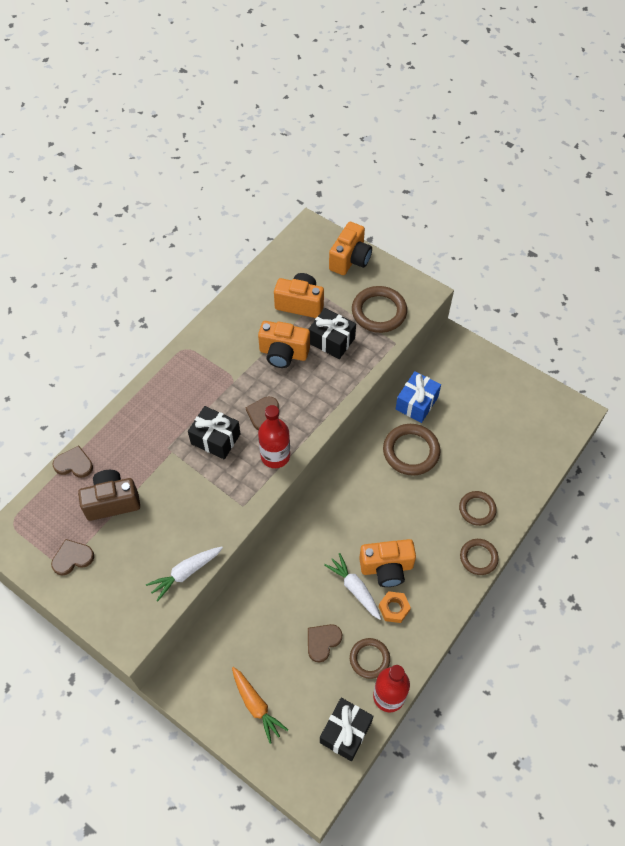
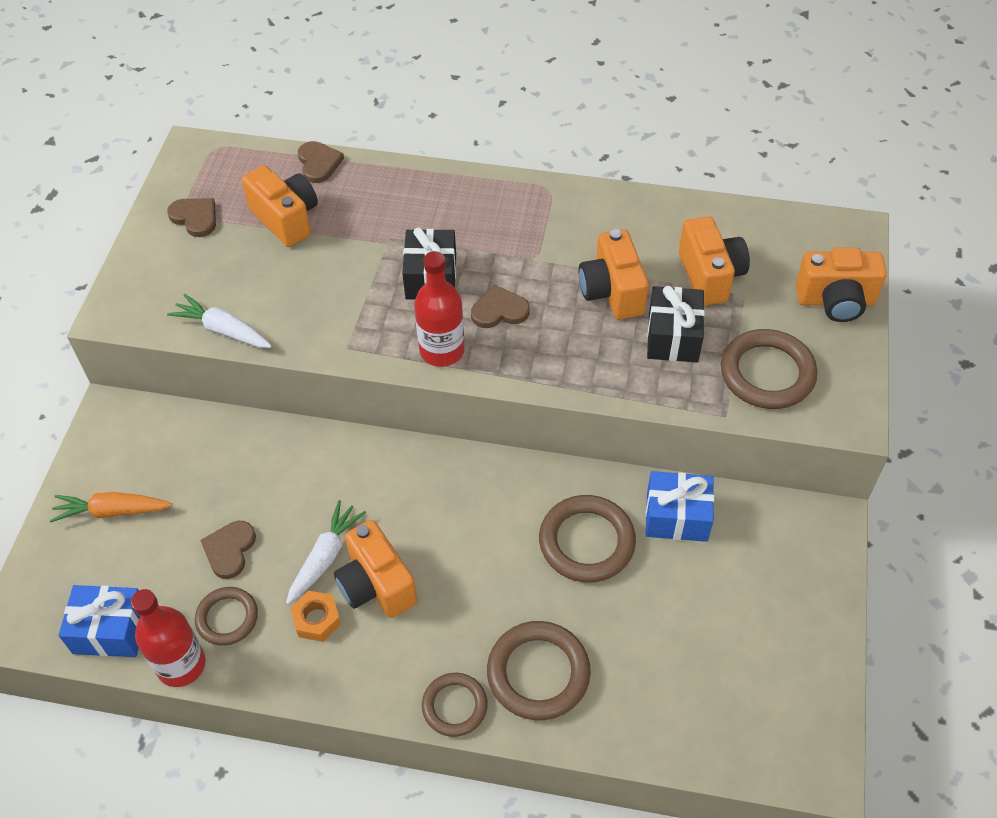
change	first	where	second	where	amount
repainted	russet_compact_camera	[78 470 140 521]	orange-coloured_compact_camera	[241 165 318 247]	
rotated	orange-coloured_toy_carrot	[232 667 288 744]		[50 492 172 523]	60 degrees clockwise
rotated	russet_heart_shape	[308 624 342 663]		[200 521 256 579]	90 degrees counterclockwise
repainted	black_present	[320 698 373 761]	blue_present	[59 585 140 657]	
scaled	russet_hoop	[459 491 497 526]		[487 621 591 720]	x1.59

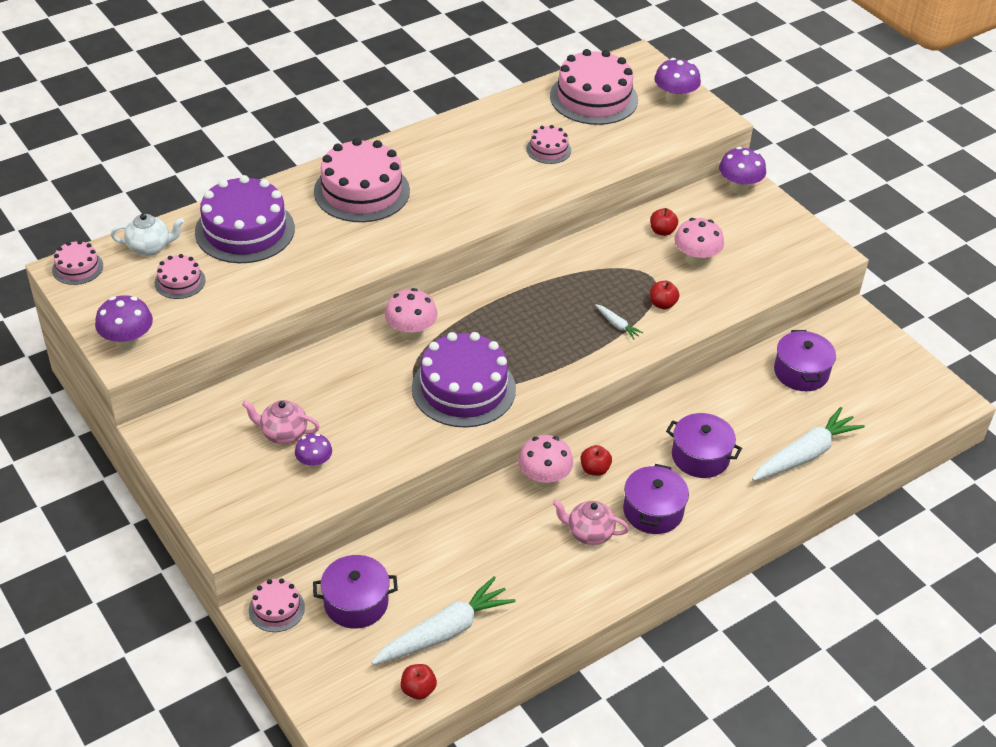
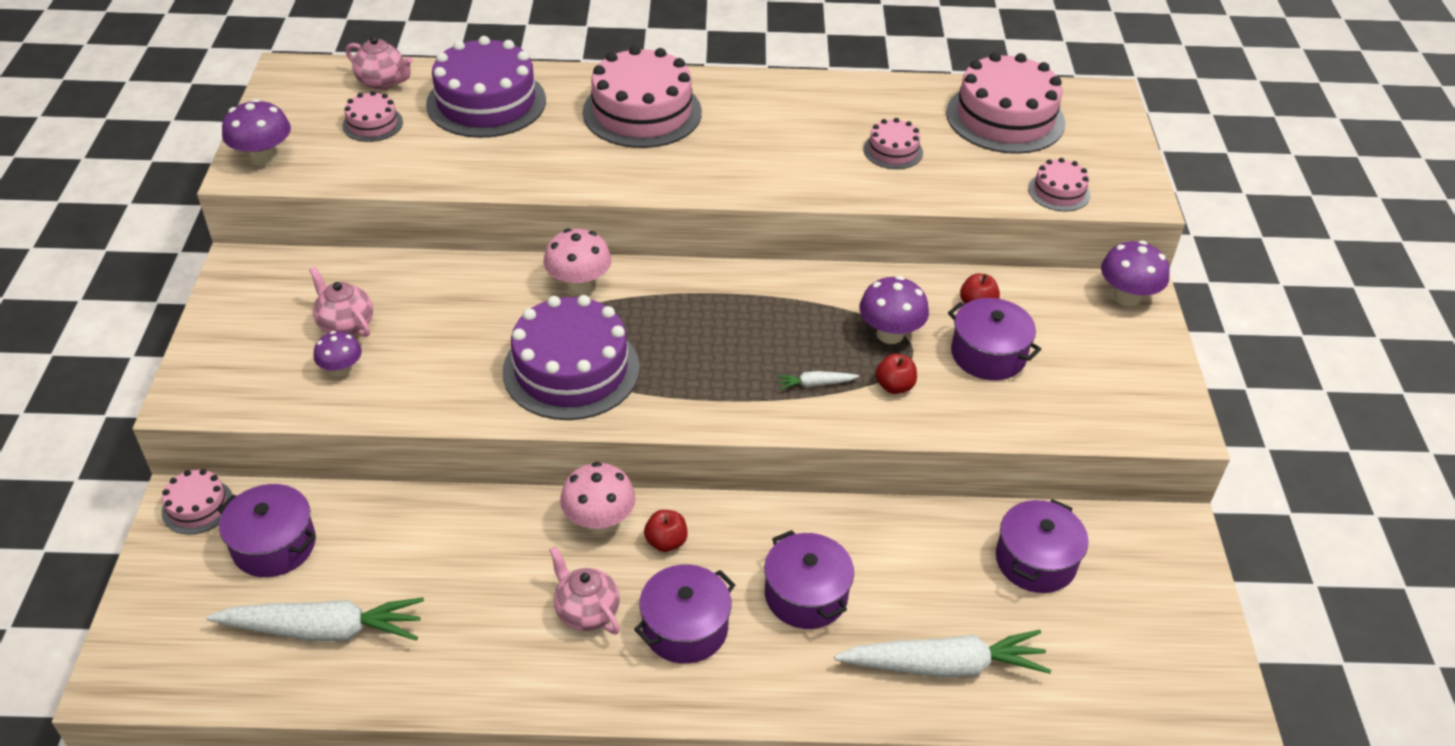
change	first	where	second	where	amount
shifted	rose-pink_cake	[52 240 103 285]		[1028 158 1090 211]	
repainted	snow-white_tea_pot	[111 213 184 256]	rose-pink_tea_pot	[346 37 413 90]	
gone	crimson_apple_fruit	[401 664 437 700]			
rotated	snow-white_toy_carrot	[595 304 643 339]		[776 371 859 390]	90 degrees clockwise
shifted	violet_toadstool	[654 58 701 105]		[859 276 929 344]	
swapped	rose-pink_toadstool	[674 218 724 266]	violet_stockpot	[948 298 1041 380]	

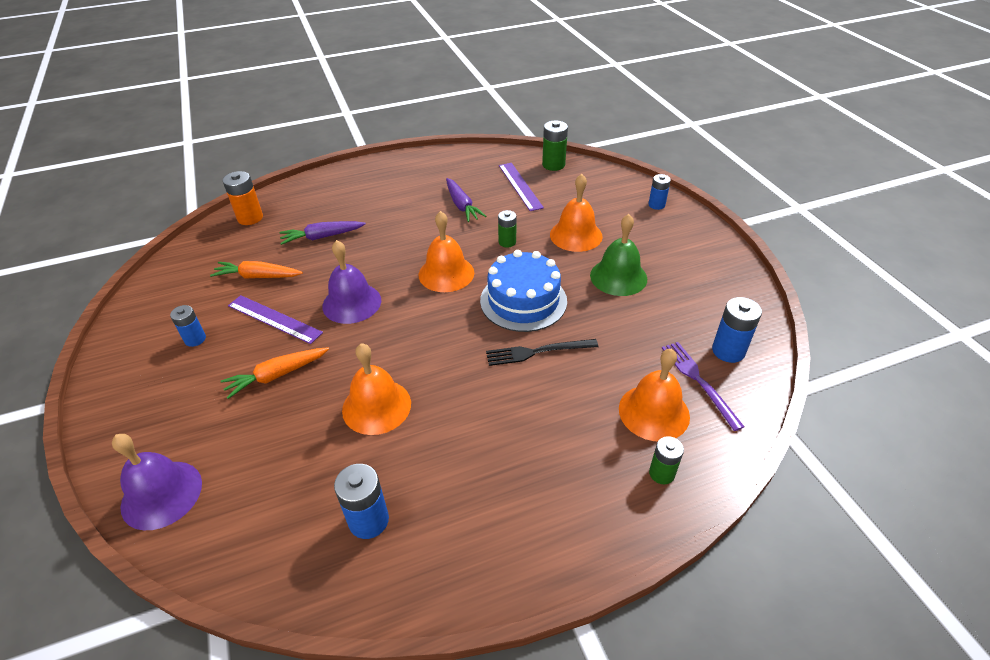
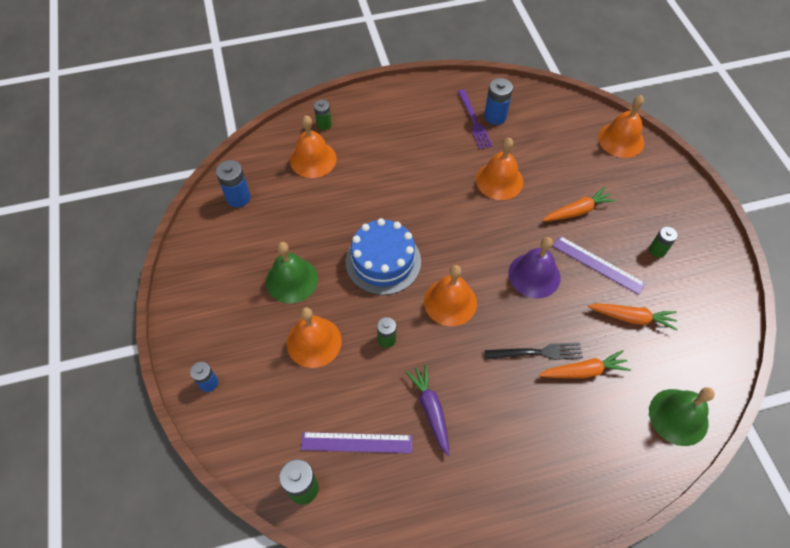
change	first	where	second	where	amount
repainted	violet_school_bell	[112 434 202 530]	orange-coloured_school_bell	[598 95 644 158]	
repainted	blue_AA_battery	[170 305 206 347]	green_AA_battery	[649 226 678 258]	
swapped	orange-coloured_AA_battery	[223 171 263 225]	green_school_bell	[649 387 715 446]	
repainted	violet_toy_carrot	[279 221 366 245]	orange-coloured_toy_carrot	[539 350 631 378]	
shifted	black_fork	[486 339 598 366]		[484 342 583 360]	
rotated	violet_straightedge	[499 163 544 211]		[301 432 412 453]	75 degrees counterclockwise
shifted	violet_fork	[662 342 745 431]		[457 89 493 149]	

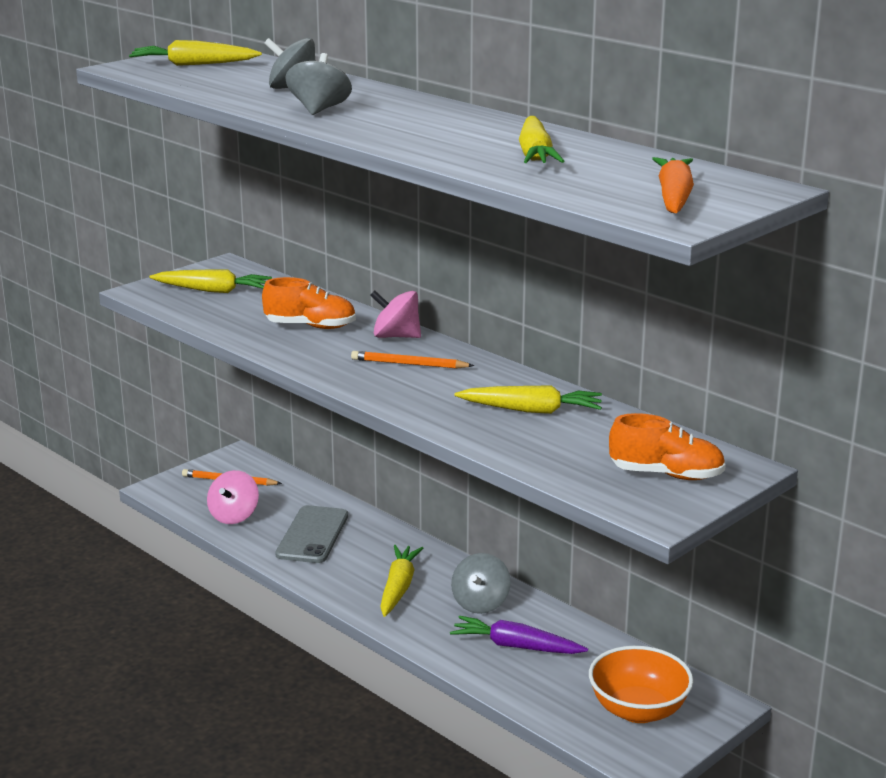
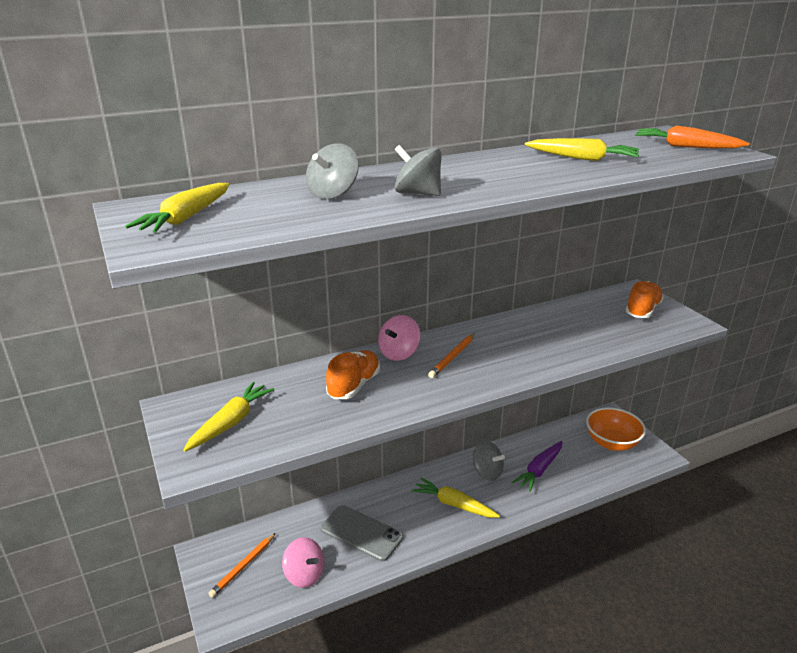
change	first	where	second	where	amount
gone	golden_toy_carrot	[454 385 602 414]			

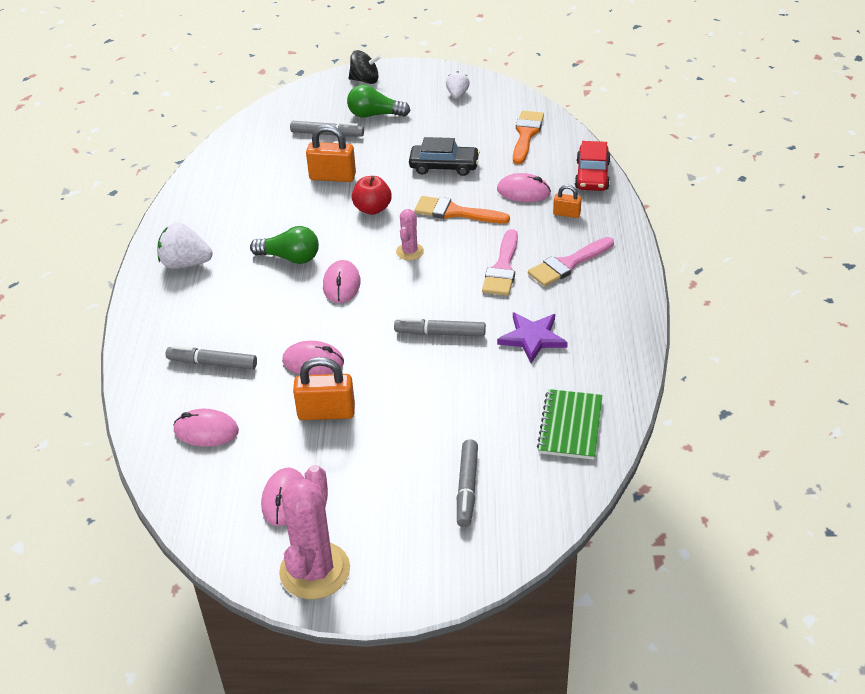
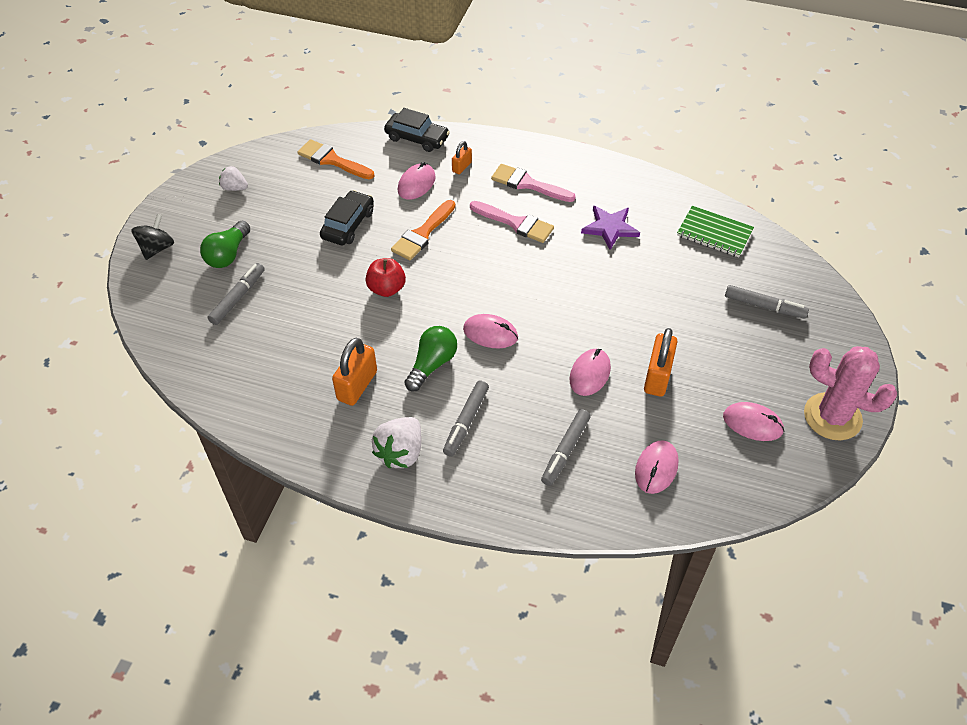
change	first	where	second	where	amount
shifted	orange-coloured_lock	[306 125 356 182]		[332 338 377 406]	
shifted	grey_marker	[394 318 486 337]		[443 380 489 456]	
gone	rose-pink_cactus	[396 209 424 260]			
rotated	rose-pink_brush	[528 237 614 287]		[491 164 576 202]	135 degrees clockwise
repainted	crimson_automobile	[575 141 611 191]	black_automobile	[384 108 450 152]	

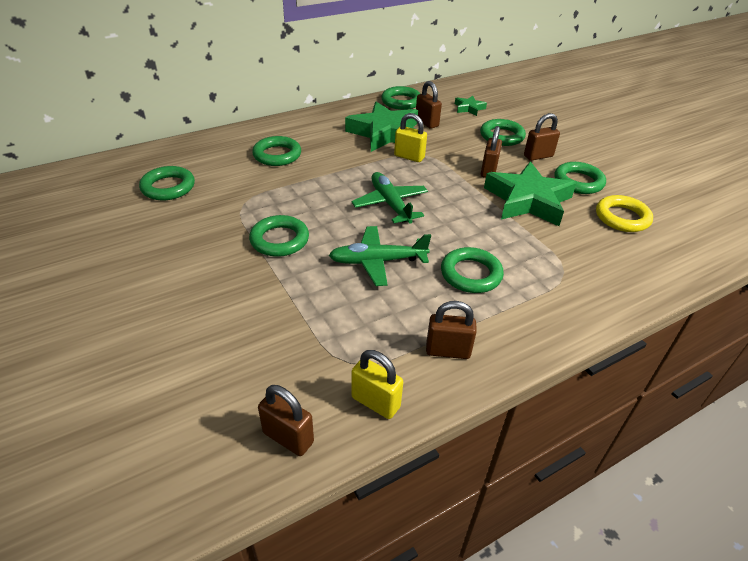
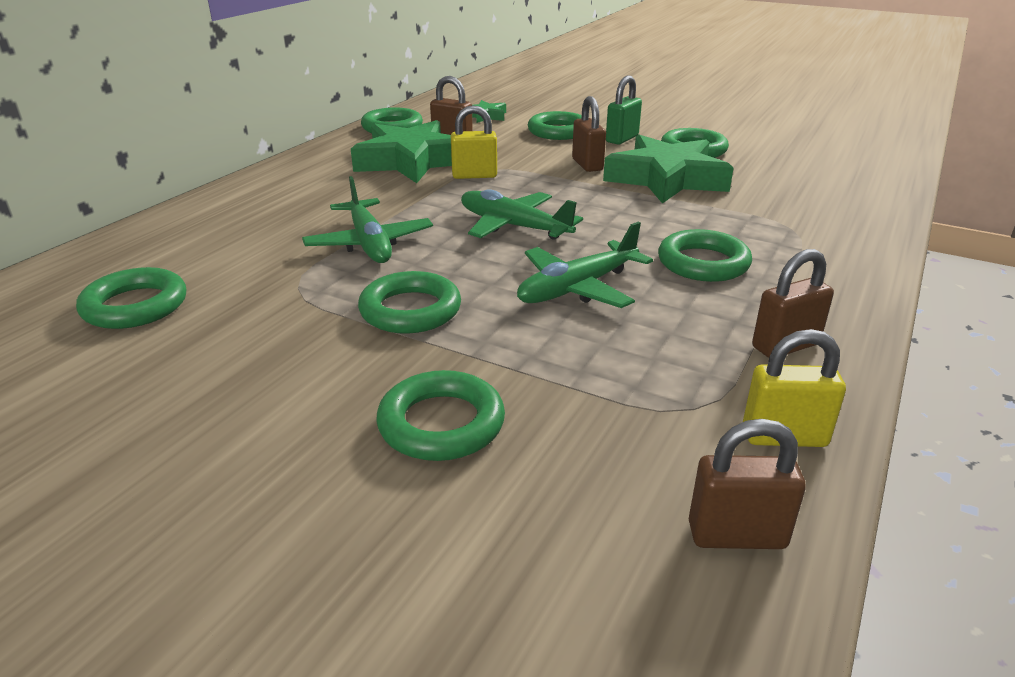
change	first	where	second	where	amount
shifted	green_hoop	[252 136 301 166]		[376 370 505 461]	
repainted	russet_lock	[524 113 560 161]	green_lock	[606 76 642 145]	
gone	golden_hoop	[596 195 653 232]			
new			green_toy_plane	[302 176 433 263]	

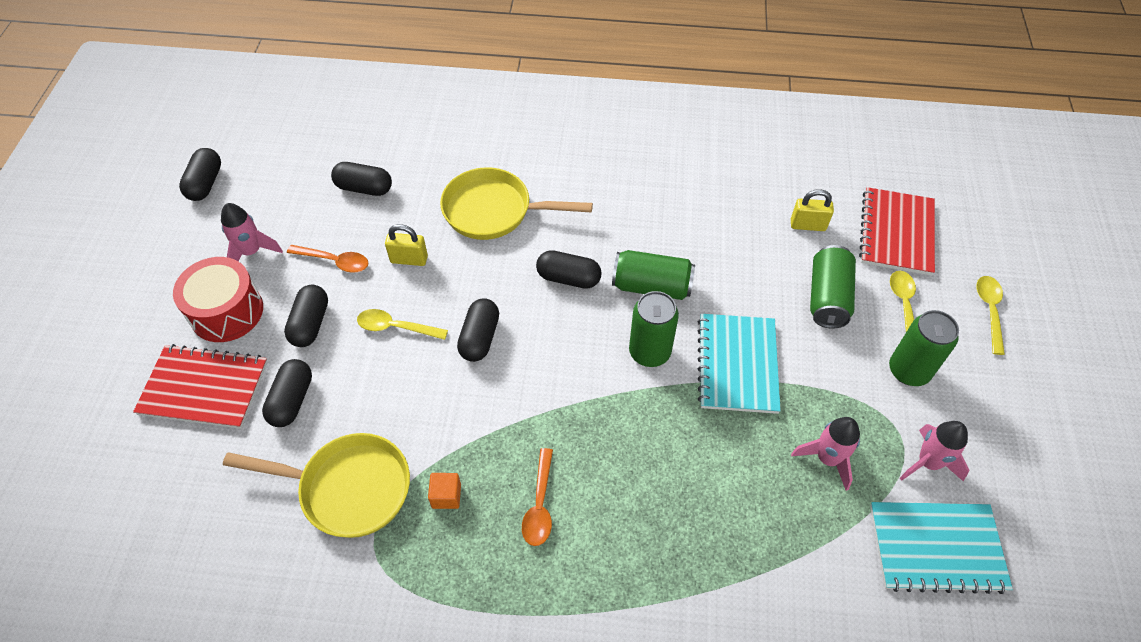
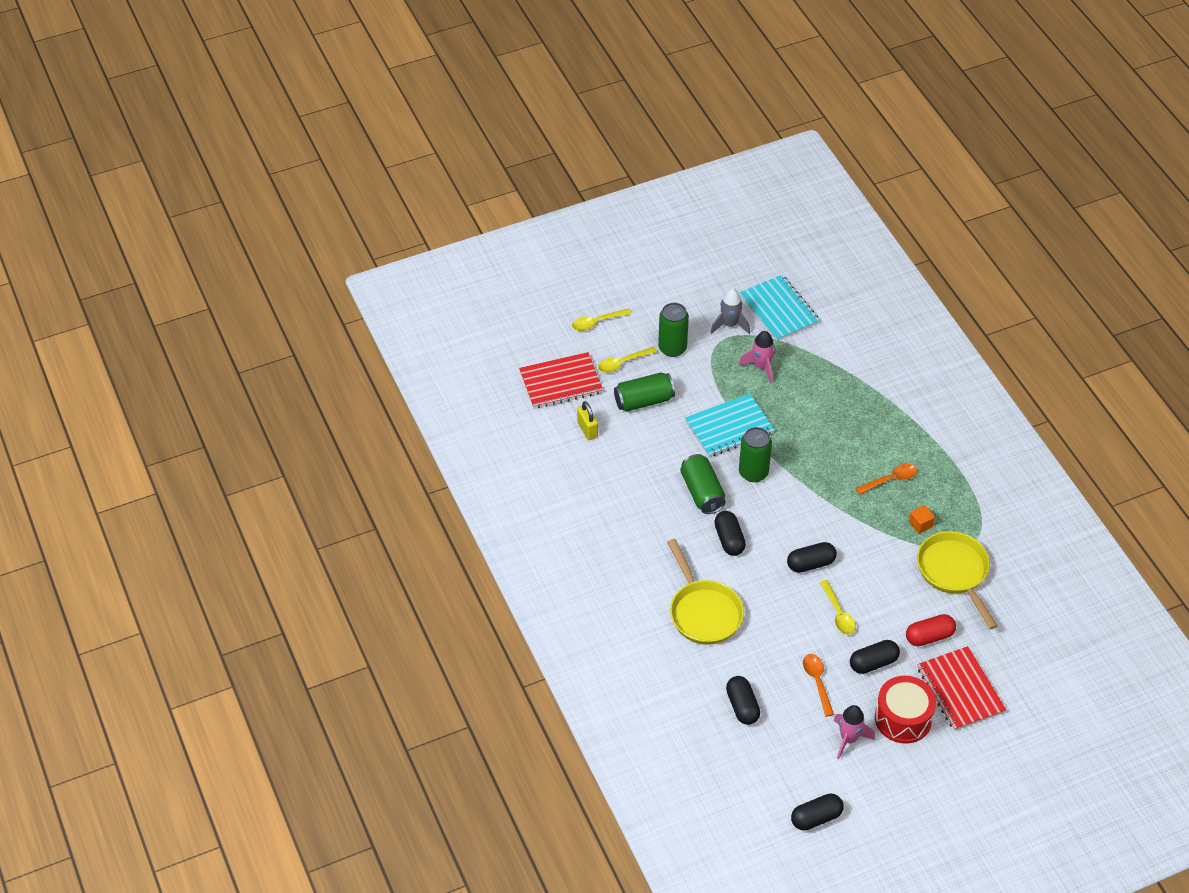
change	first	where	second	where	amount
repainted	black_pill_shape	[262 359 312 427]	crimson_pill_shape	[906 614 956 646]	
gone	golden_lock	[385 224 428 266]			
repainted	rose-pink_rocket	[900 421 969 481]	grey_rocket	[710 289 750 334]	

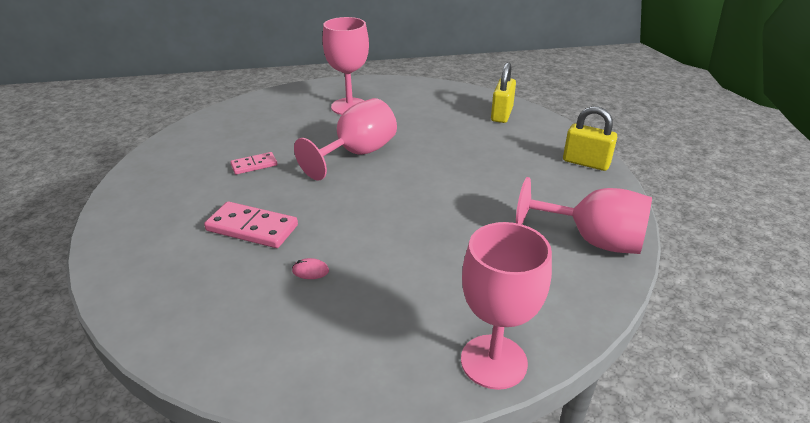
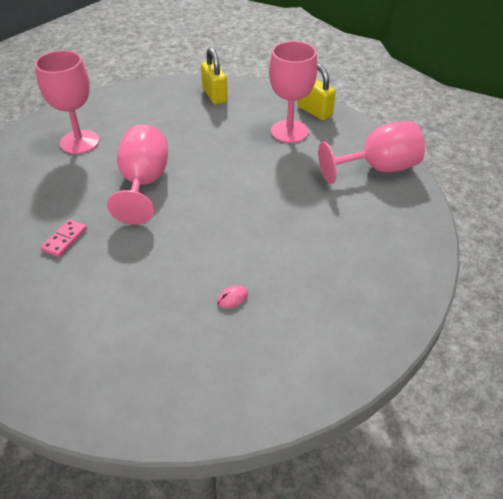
change	first	where	second	where	amount
gone	rose-pink_domino	[204 201 298 248]			
shifted	rose-pink_chalice	[461 222 552 390]		[269 41 317 143]	
rotated	golden_lock	[563 106 617 171]		[297 63 336 120]	60 degrees clockwise

